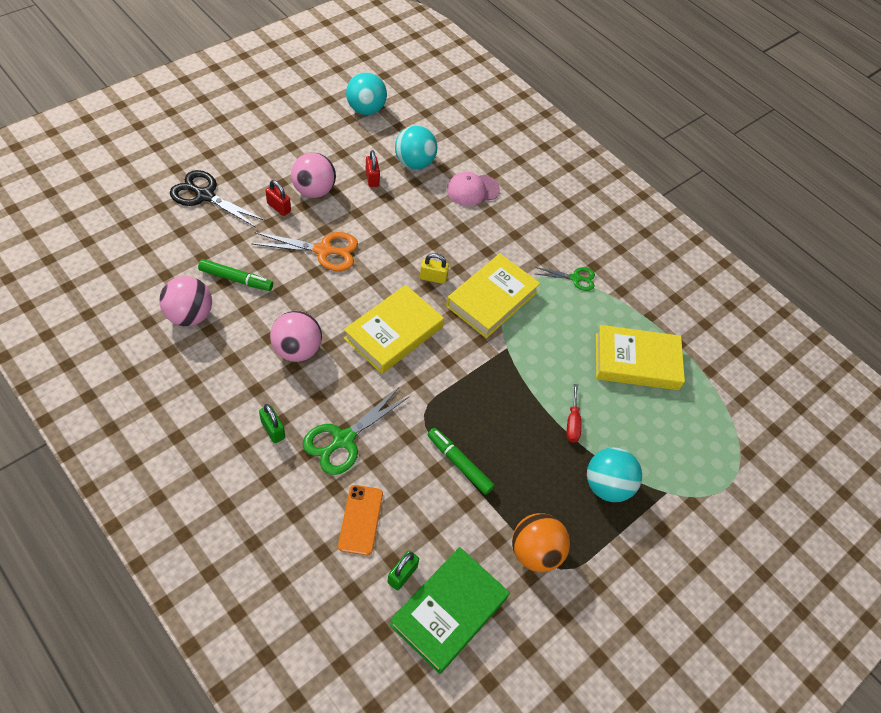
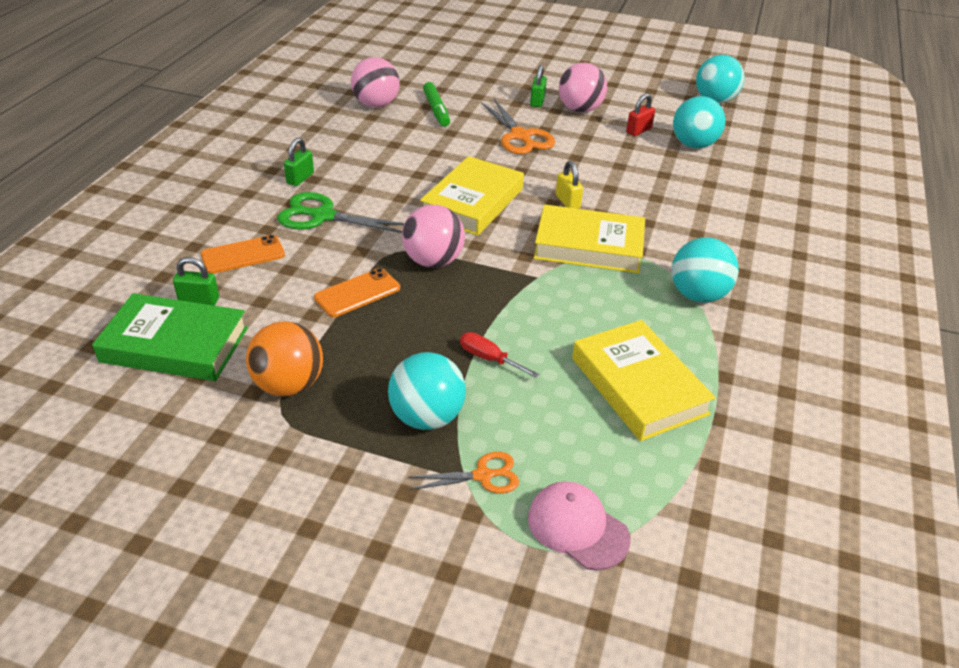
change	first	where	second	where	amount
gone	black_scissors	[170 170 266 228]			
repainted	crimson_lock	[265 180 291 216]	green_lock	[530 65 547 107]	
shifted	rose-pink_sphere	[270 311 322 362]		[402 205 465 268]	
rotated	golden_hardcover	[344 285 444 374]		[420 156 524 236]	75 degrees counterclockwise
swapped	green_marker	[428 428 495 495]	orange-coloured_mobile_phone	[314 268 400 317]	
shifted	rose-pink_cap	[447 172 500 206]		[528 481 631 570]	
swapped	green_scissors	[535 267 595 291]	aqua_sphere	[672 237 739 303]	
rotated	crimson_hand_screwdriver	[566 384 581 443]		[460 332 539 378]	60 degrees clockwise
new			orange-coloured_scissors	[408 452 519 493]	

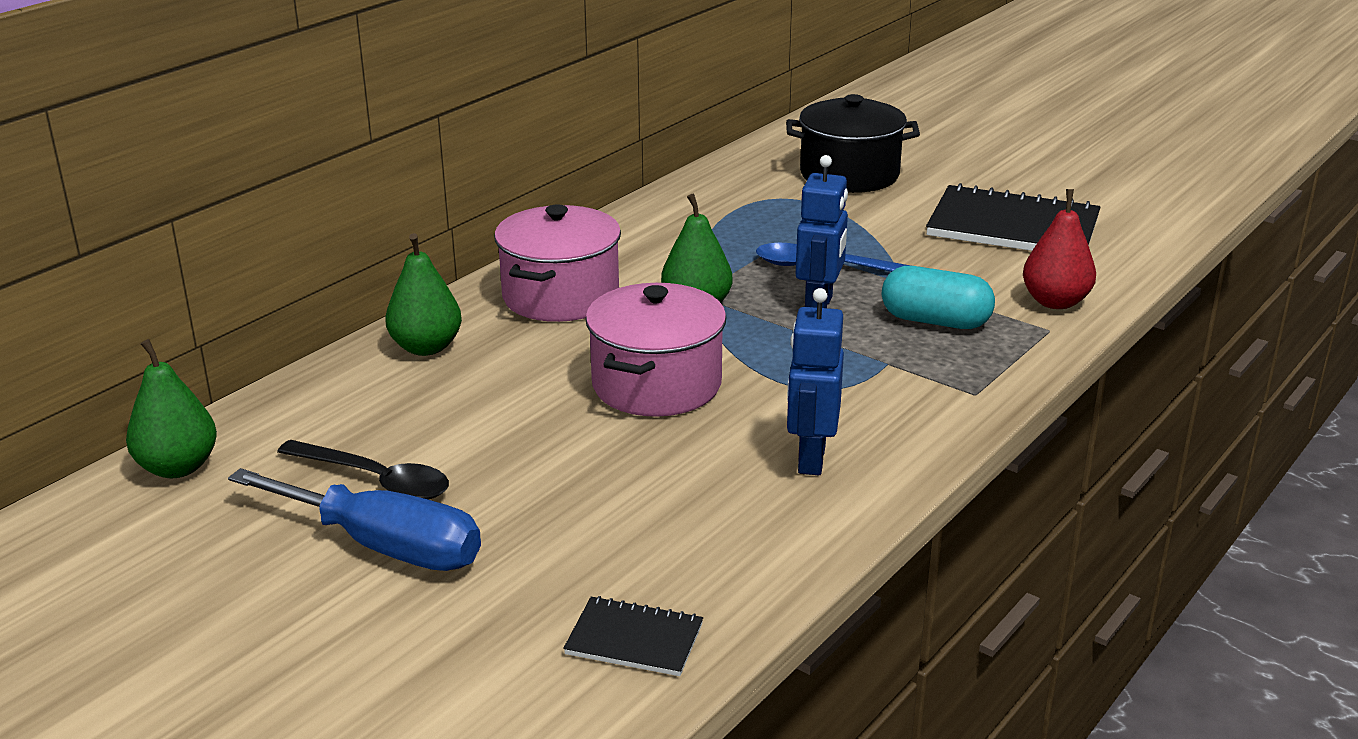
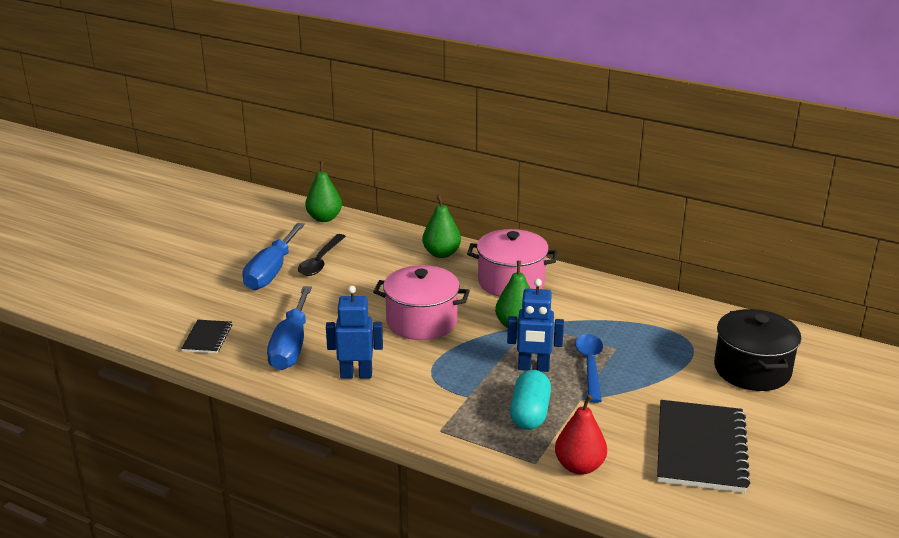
change	first	where	second	where	amount
new			blue_hand_screwdriver	[267 286 312 370]	

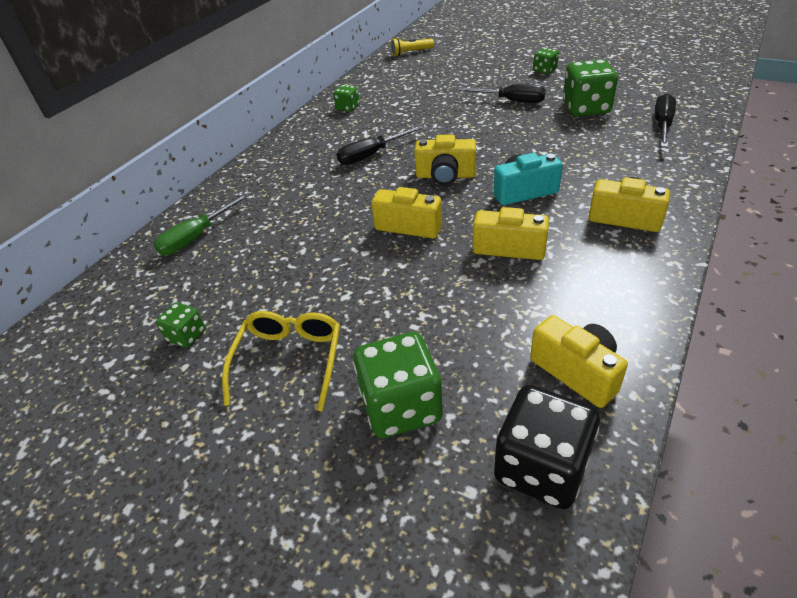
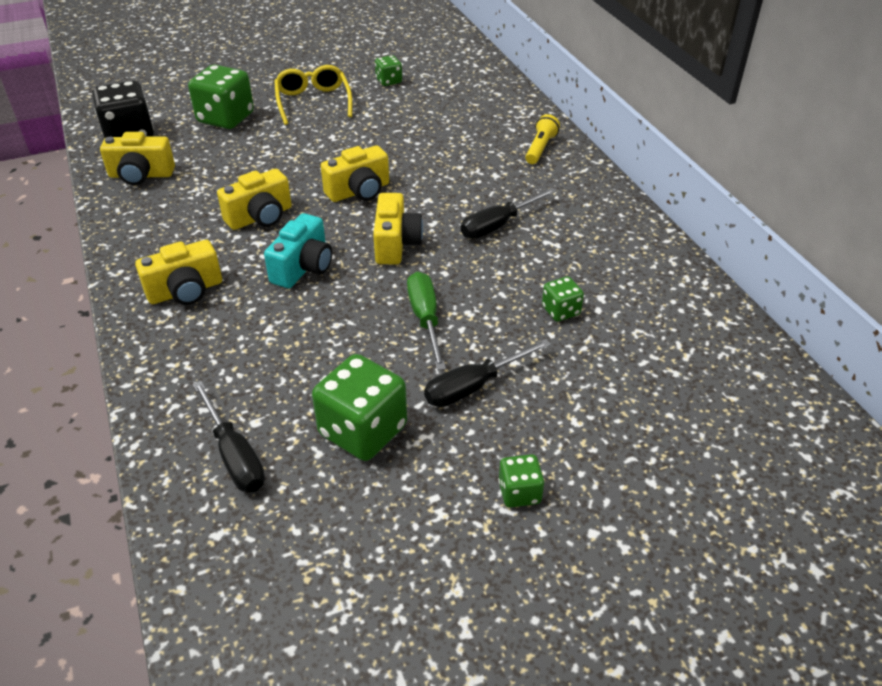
change	first	where	second	where	amount
shifted	green_hand_screwdriver	[154 193 249 255]		[407 272 446 370]	
rotated	golden_spectacles	[222 311 340 411]		[274 65 352 125]	150 degrees counterclockwise
shifted	green_die	[333 85 360 112]		[542 276 584 322]	
rotated	black_hand_screwdriver	[337 126 422 165]		[461 188 557 239]	135 degrees counterclockwise
shifted	golden_flashlight	[391 38 434 56]		[525 114 560 164]	
rotated	golden_compact_camera	[414 135 476 185]		[373 193 423 264]	135 degrees clockwise

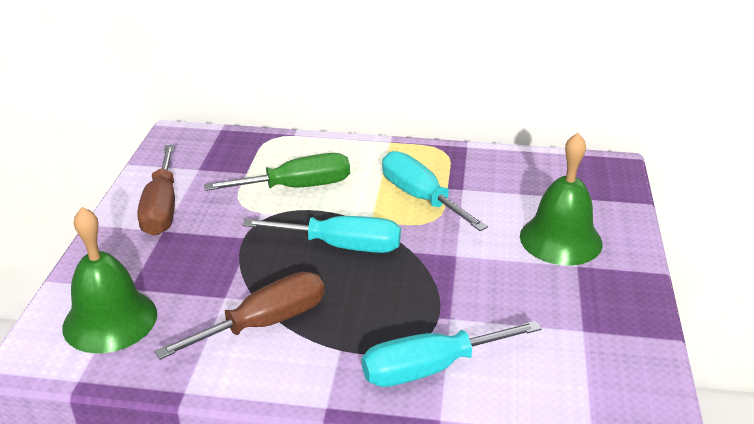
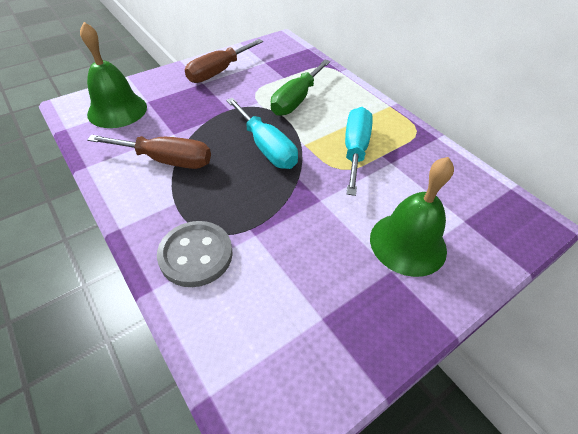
change	first	where	second	where	amount
rotated	green_hand_screwdriver	[204 153 350 191]		[271 59 330 116]	90 degrees clockwise
swapped	aqua_hand_screwdriver	[362 320 542 387]	grey_shirt_button	[157 221 233 287]	

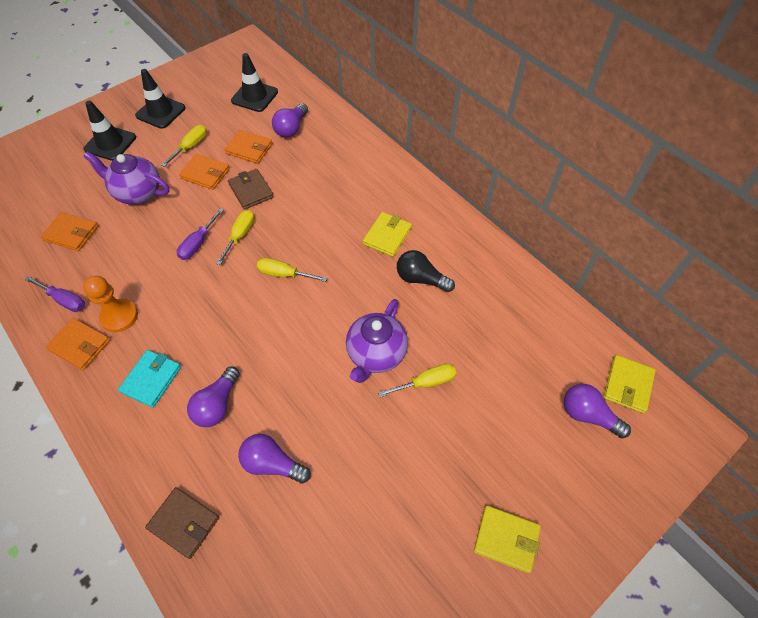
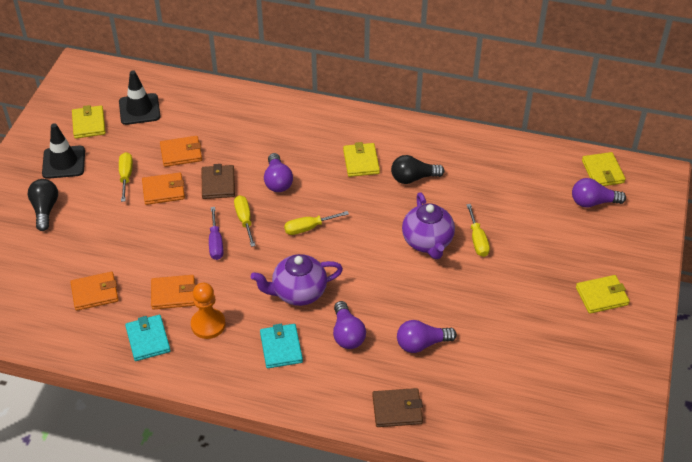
change	first	where	second	where	amount
swapped	violet_hand_screwdriver	[25 276 85 312]	aqua_wallet	[125 315 171 361]	
shifted	orange-coloured_wallet	[46 318 110 370]		[151 275 196 310]	
swapped	black_traffic_cone	[84 101 136 161]	black_lightbulb	[28 179 58 231]	
shifted	violet_tea_pot	[84 151 170 204]		[251 254 343 306]	
rotated	russet_wallet	[228 169 274 210]		[202 164 235 199]	60 degrees clockwise
shifted	violet_lightbulb	[272 103 308 138]		[264 153 293 192]	
rotated	golden_hand_screwdriver	[378 364 456 397]		[466 204 490 257]	135 degrees clockwise
new			golden_wallet	[72 105 106 139]	

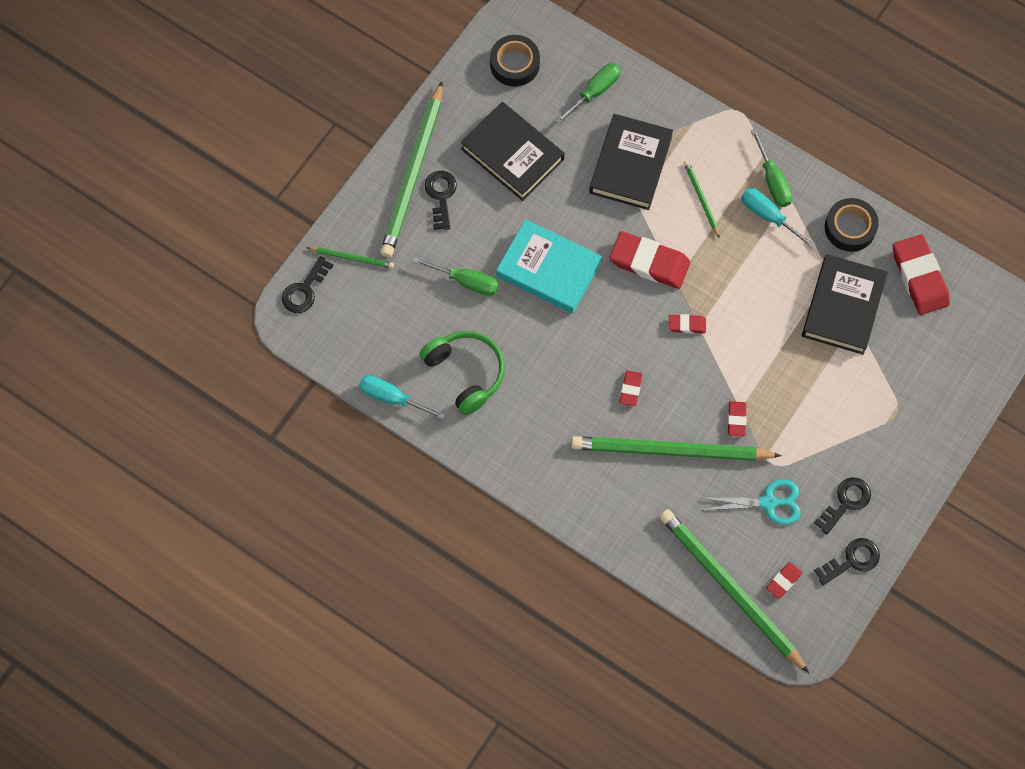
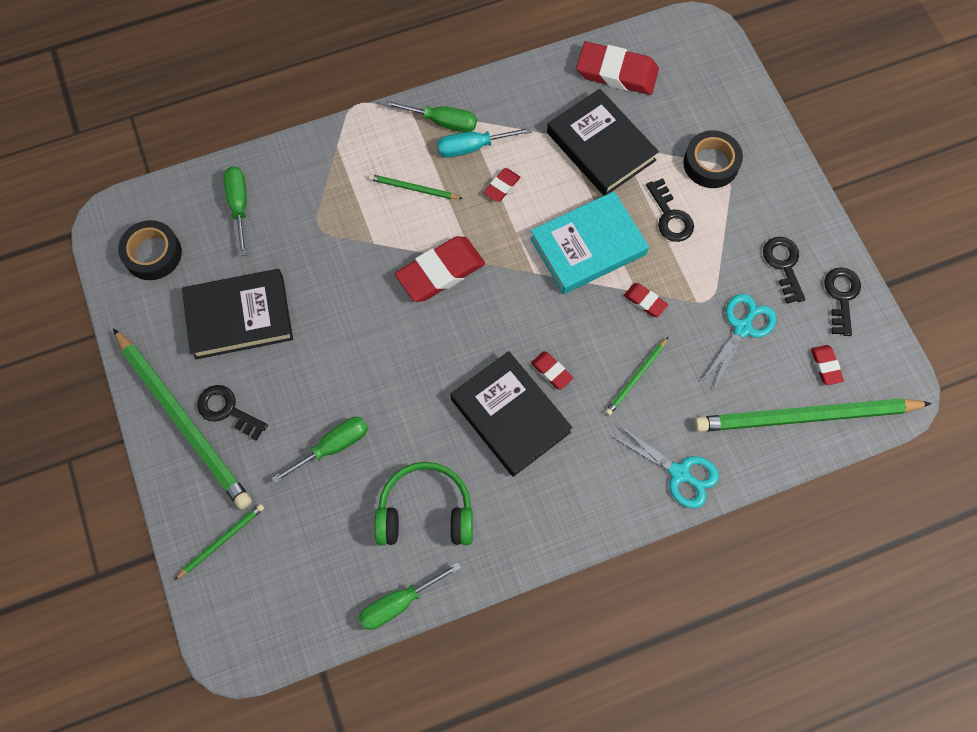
change	first	where	second	where	amount
shifted	black_door_key	[282 256 334 313]		[646 178 694 242]	
repainted	aqua_hand_screwdriver	[359 375 445 420]	green_hand_screwdriver	[358 562 461 630]	
shifted	aqua_hardcover	[496 219 602 314]		[530 191 649 294]	
scaled	green_wooden_pencil	[571 436 782 461]		[605 337 668 416]	x0.44
shifted	black_hardcover	[589 114 673 210]		[451 351 573 477]	
shifted	crimson_pencil_eraser	[669 314 706 333]		[484 168 520 202]	
shifted	black_roll_of_tape	[825 198 879 252]		[683 130 743 188]	
new			aqua_scissors	[611 424 719 508]	

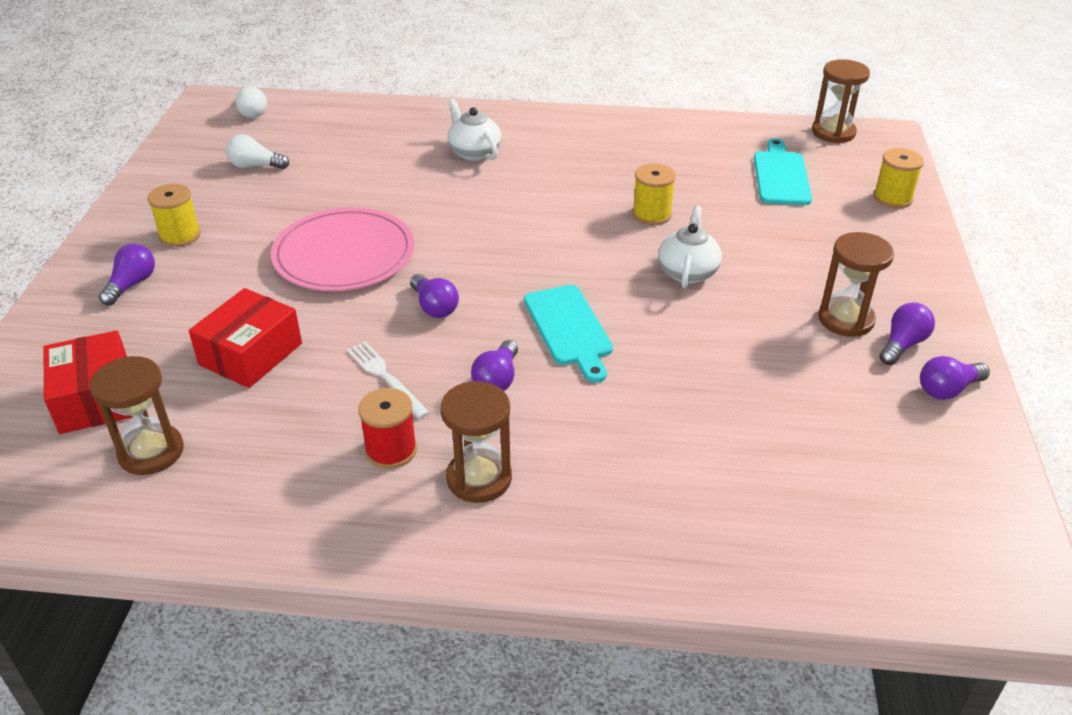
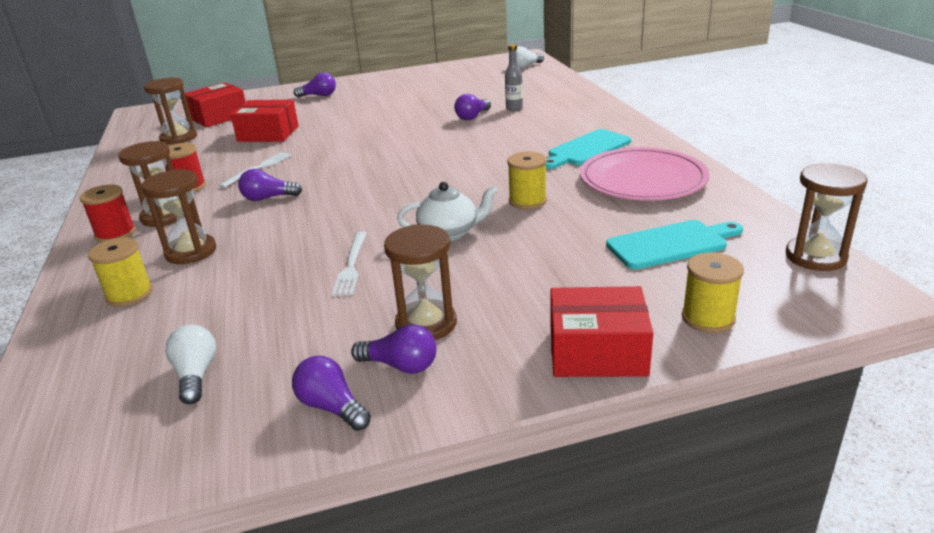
change	first	where	second	where	amount
shifted	golden_spool	[148 184 201 247]		[88 238 153 307]	
shifted	snow-white_lightbulb	[226 135 289 169]		[165 325 216 404]	
shifted	rose-pink_plate	[271 207 414 291]		[580 147 709 201]	
shifted	violet_lightbulb	[410 274 459 318]		[454 94 491 120]	
gone	snow-white_tea_pot	[448 99 501 161]			
shifted	aqua_bread_board	[524 285 613 383]		[545 129 631 169]	
new			crimson_spool	[80 184 136 243]	
new			russet_hourglass	[142 169 216 264]	
new			snow-white_fork	[332 231 367 296]	
new			grey_flask	[505 44 523 111]	
new			crimson_package	[551 286 653 377]	

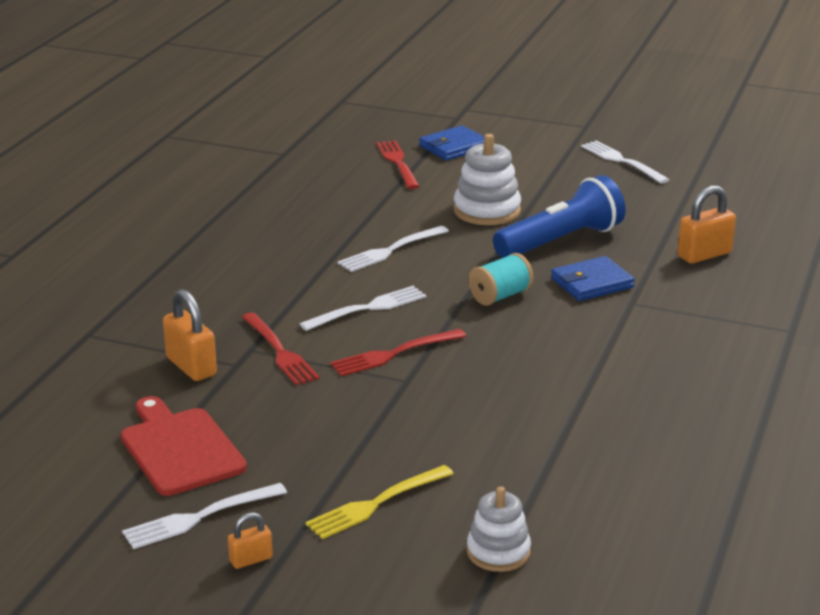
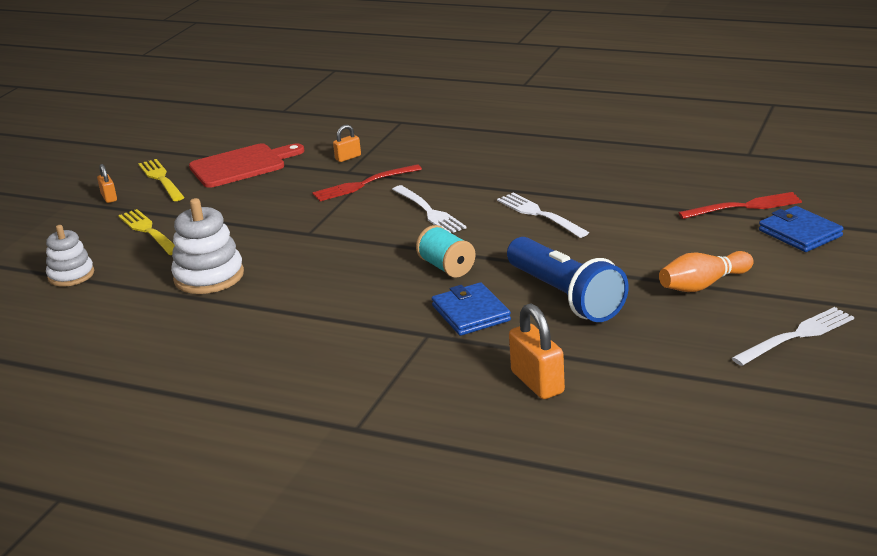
change	first	where	second	where	amount
repainted	snow-white_fork	[122 483 287 549]	golden_fork	[138 159 185 201]	
scaled	orange-coloured_lock	[163 289 217 381]		[333 125 361 162]	x0.56
gone	crimson_fork	[330 329 466 376]			
shifted	snow-white_ring_stacker	[453 134 521 225]		[171 198 244 294]	
new			orange-coloured_tenpin	[659 251 753 292]	

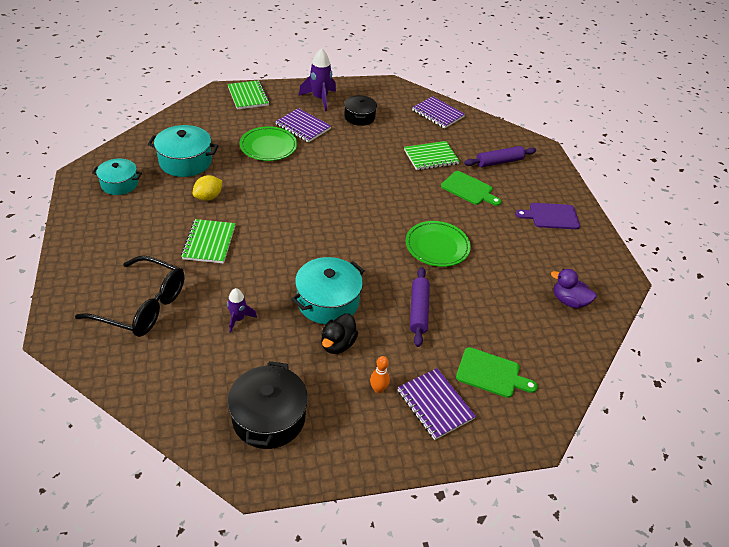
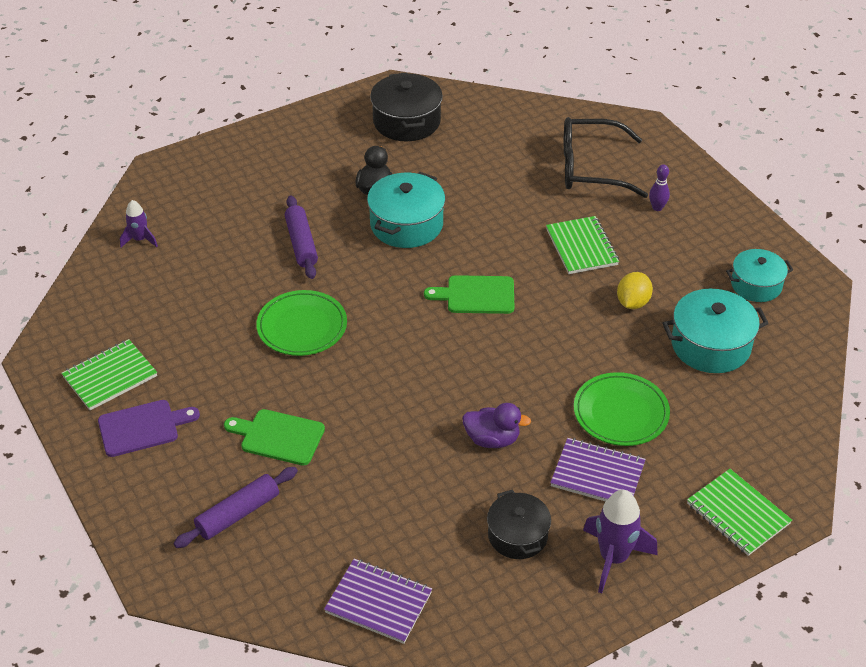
change	first	where	second	where	amount
shifted	violet_rocket	[227 288 257 333]		[120 200 158 247]	
gone	orange-coloured_tenpin	[370 356 390 393]			
gone	violet_notebook	[397 368 476 440]			
shifted	green_notebook	[404 141 460 170]		[61 339 157 410]	
shifted	green_bread_board	[456 347 538 398]		[424 275 514 314]	
shifted	violet_duck	[551 269 597 308]		[462 403 531 448]	
new			violet_tenpin	[649 164 670 211]	

